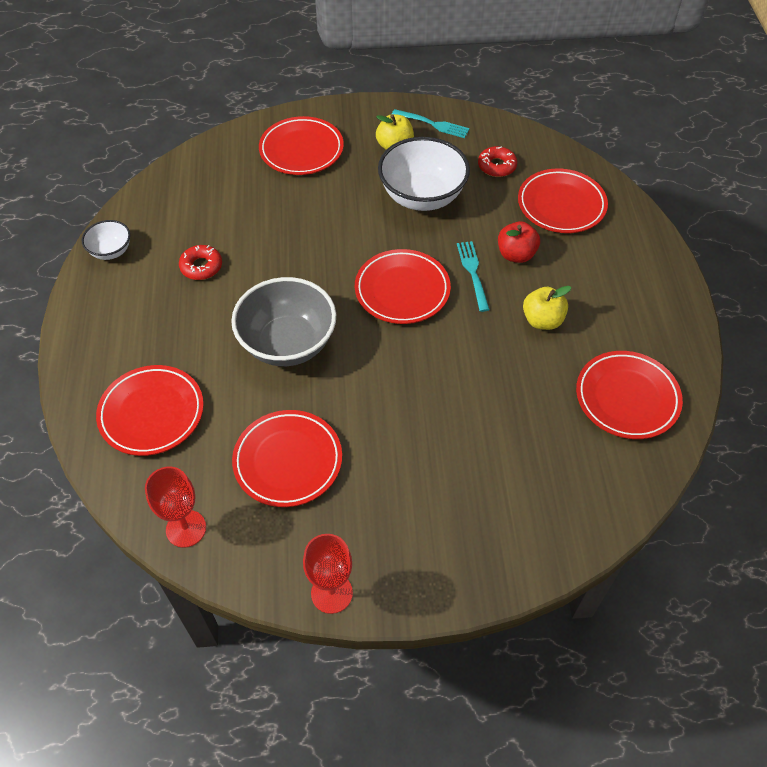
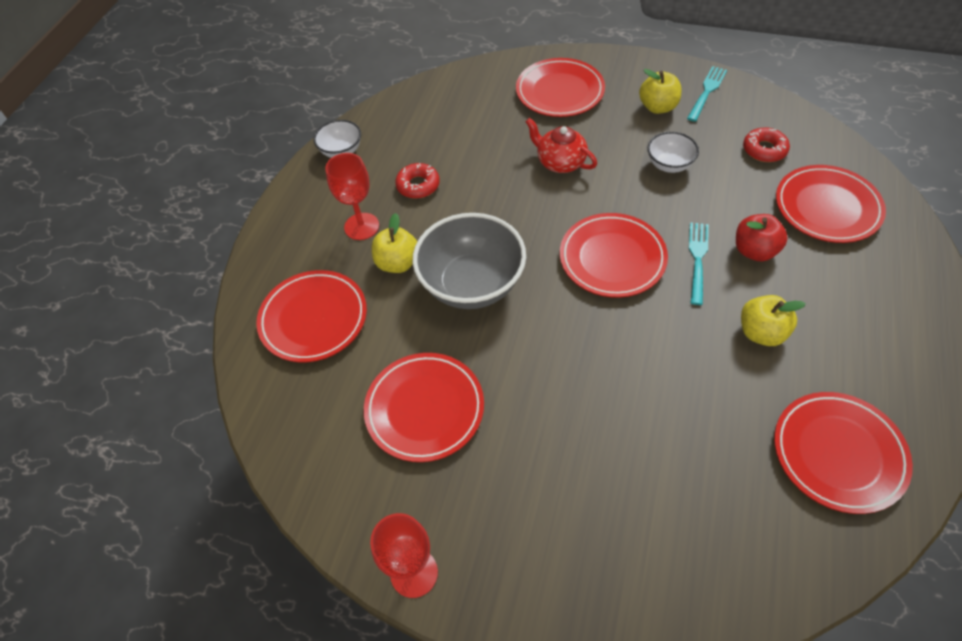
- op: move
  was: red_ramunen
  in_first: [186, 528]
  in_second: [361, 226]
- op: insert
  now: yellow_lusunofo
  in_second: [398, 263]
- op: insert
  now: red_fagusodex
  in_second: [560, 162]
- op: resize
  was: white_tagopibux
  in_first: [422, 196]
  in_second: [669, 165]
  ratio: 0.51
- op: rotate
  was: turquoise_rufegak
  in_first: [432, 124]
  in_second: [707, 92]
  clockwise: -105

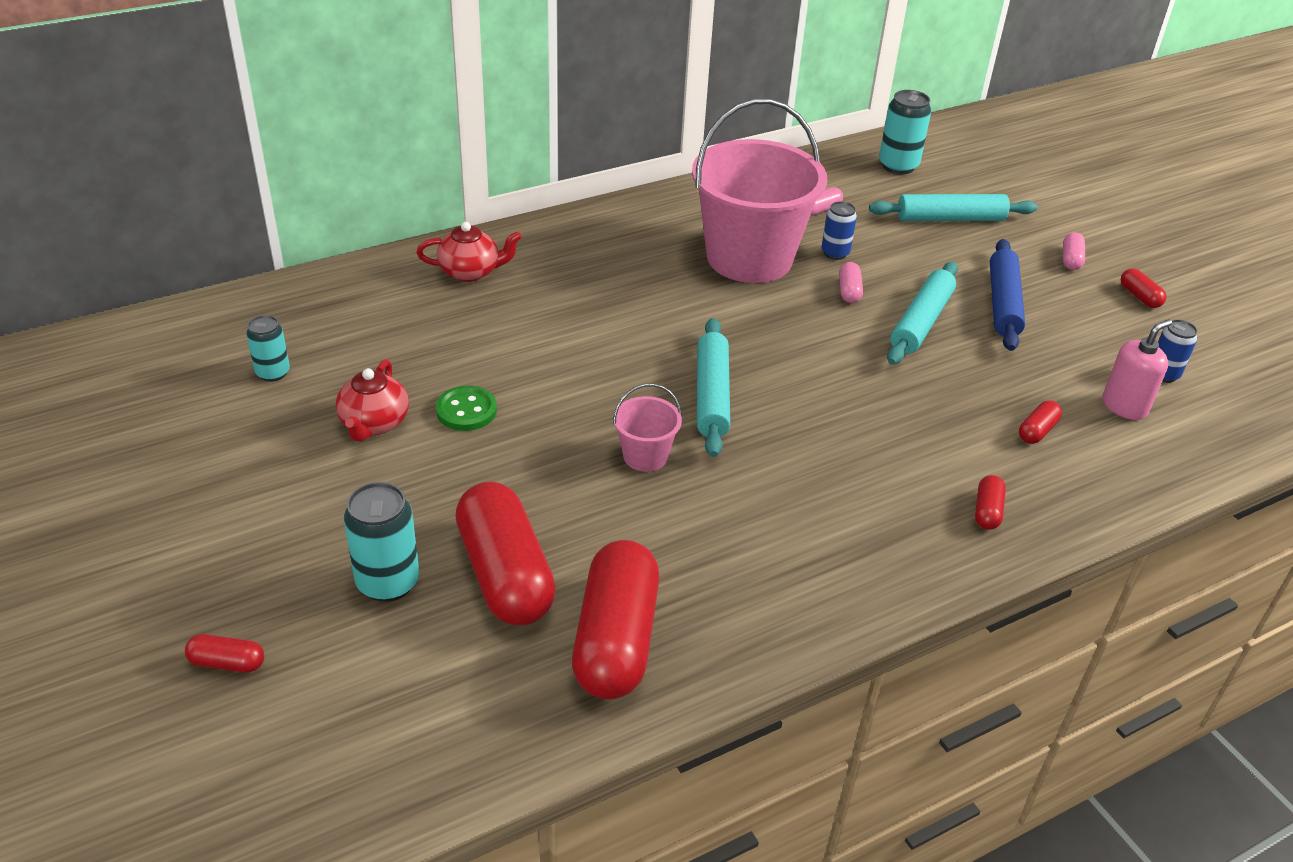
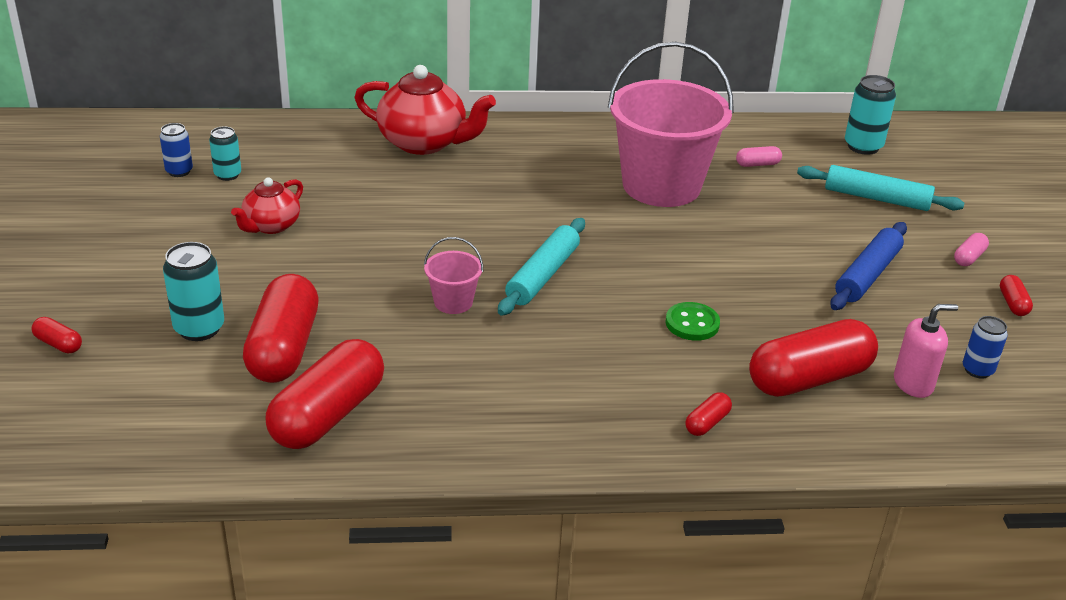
- op: move
  was: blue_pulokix
  in_first: [835, 253]
  in_second: [179, 171]
- op: resize
  was: red_fagusodex
  in_first: [471, 272]
  in_second: [424, 143]
  ratio: 1.71
- op: move
  was: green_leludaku
  in_first: [466, 410]
  in_second: [692, 323]
- op: resize
  was: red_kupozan
  in_first: [1037, 431]
  in_second: [809, 378]
  ratio: 2.36
- op: delete
  was: pink_kupozan
  in_first: [849, 291]
- op: delete
  was: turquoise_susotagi
  in_first: [921, 322]

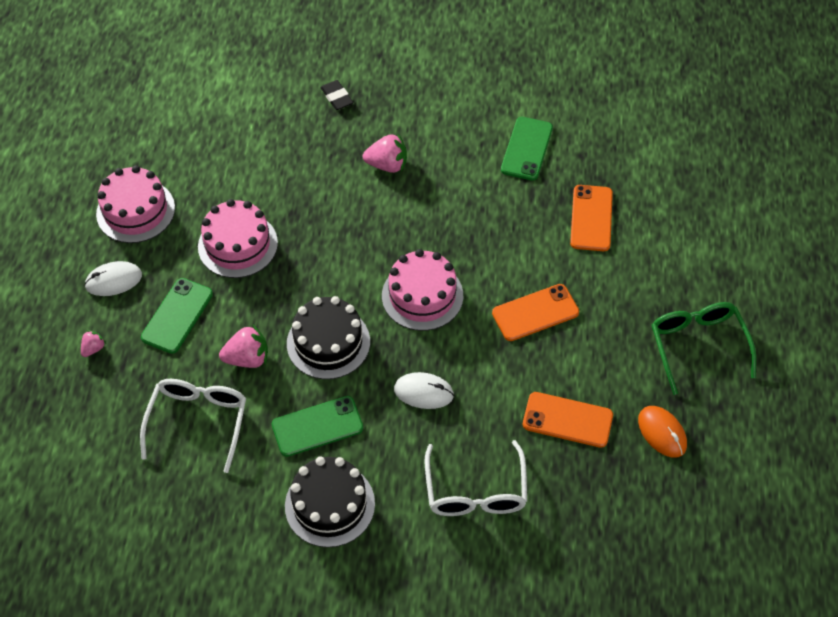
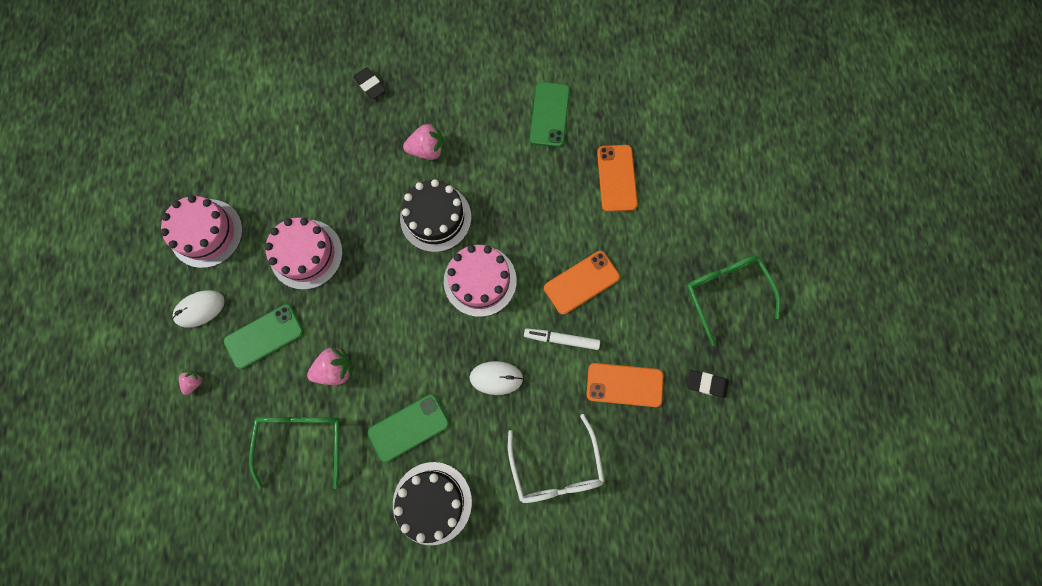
- op: rotate
  was: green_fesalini
  in_first: [177, 316]
  in_second: [264, 336]
  clockwise: 45
- op: recolor
  was: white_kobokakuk
  now: green_kobokakuk
  in_first: [198, 421]
  in_second: [302, 440]
- op: move
  was: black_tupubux
  in_first: [328, 342]
  in_second: [435, 217]
- op: insert
  now: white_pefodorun
  in_second: [561, 339]
- op: replace
  was: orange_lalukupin
  now: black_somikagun
  in_first: [662, 433]
  in_second: [706, 384]

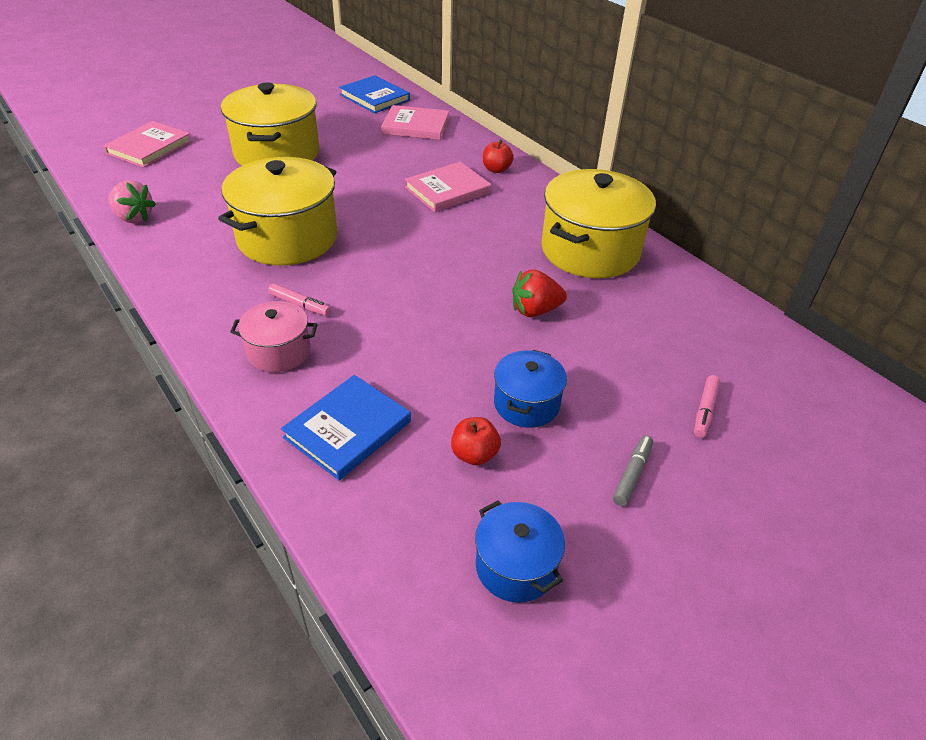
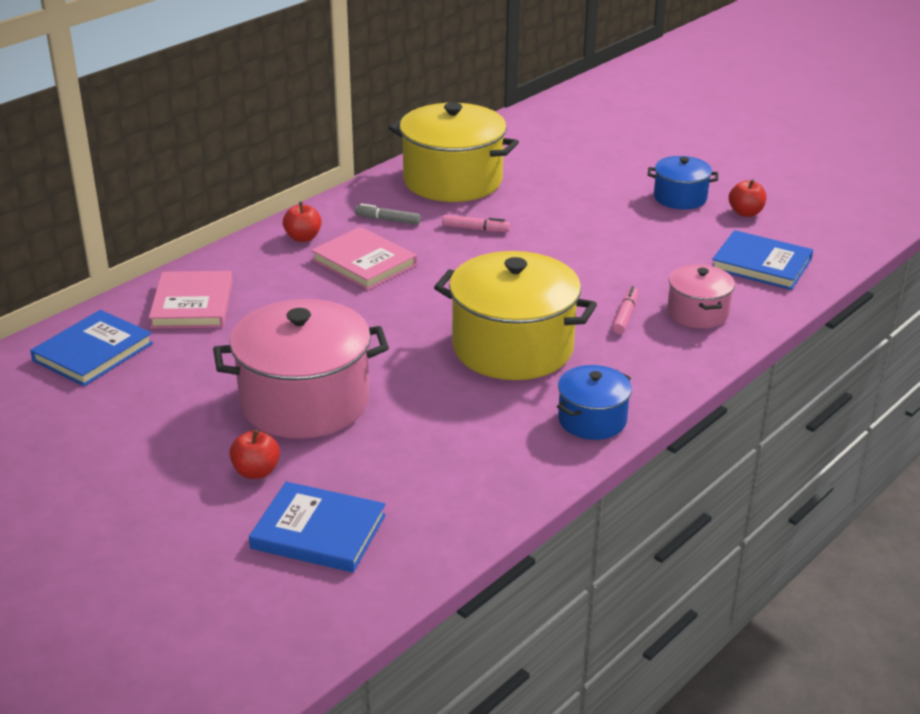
- op: recolor
  was: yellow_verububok
  now: pink_verububok
  in_first: [277, 153]
  in_second: [304, 402]
- op: insert
  now: red_lusunofo
  in_second: [256, 471]
- op: recolor
  was: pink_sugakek
  now: blue_sugakek
  in_first: [149, 147]
  in_second: [318, 532]
- op: move
  was: grey_pefodorun
  in_first: [632, 474]
  in_second: [388, 220]
- op: move
  was: pink_pefodorun
  in_first: [705, 410]
  in_second: [475, 229]
- op: move
  was: blue_verububok
  in_first: [515, 566]
  in_second: [592, 420]
- op: delete
  was: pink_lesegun
  in_first: [134, 217]
- op: delete
  was: red_lesegun
  in_first: [535, 310]

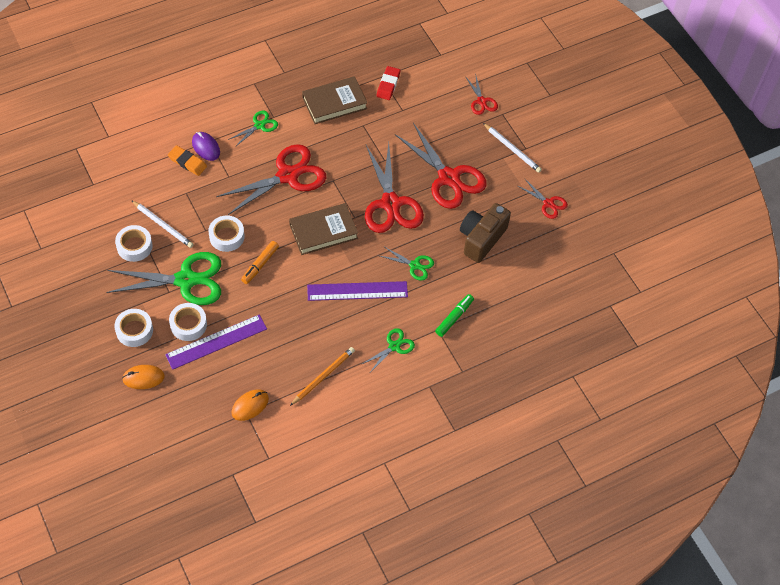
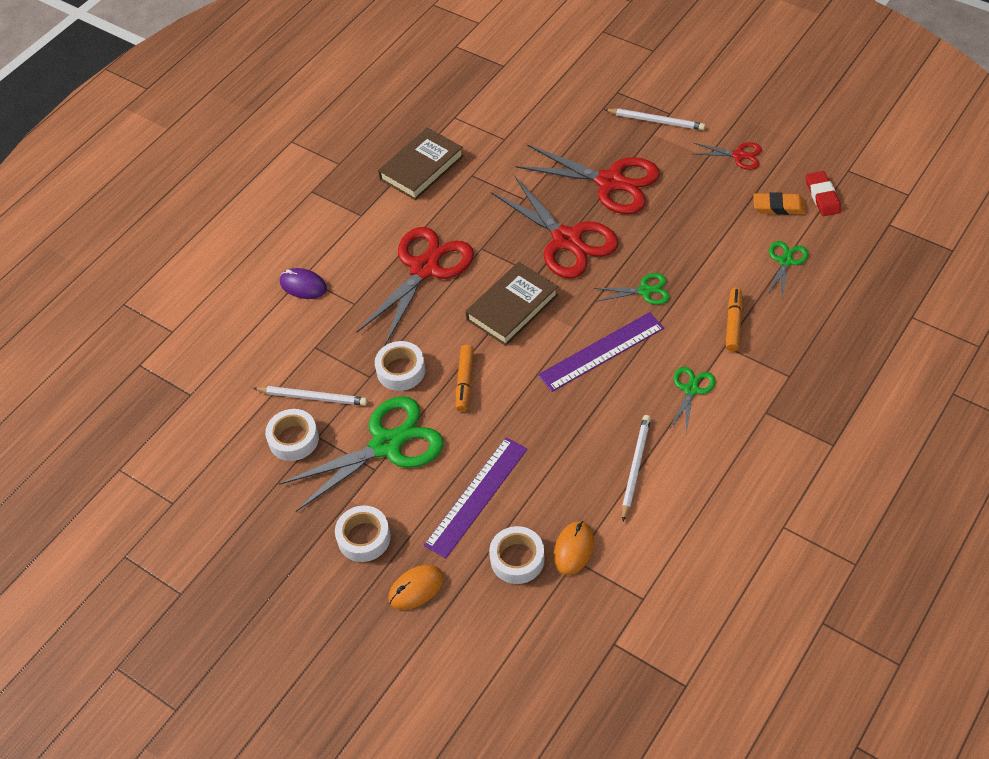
- op: move
  was: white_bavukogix
  in_first: [188, 324]
  in_second: [517, 559]
- op: recolor
  was: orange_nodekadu
  now: white_nodekadu
  in_first: [323, 376]
  in_second: [635, 467]
- op: recolor
  was: green_pefodorun
  now: orange_pefodorun
  in_first: [454, 317]
  in_second: [733, 323]
- op: move
  was: orange_somikagun
  in_first: [187, 162]
  in_second: [778, 206]
- op: move
  was: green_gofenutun
  in_first: [259, 125]
  in_second: [785, 261]
- op: move
  was: red_somikagun
  in_first: [388, 85]
  in_second: [822, 196]
- op: delete
  was: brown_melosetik
  in_first: [481, 239]
- op: delete
  was: red_gofenutun
  in_first: [481, 101]

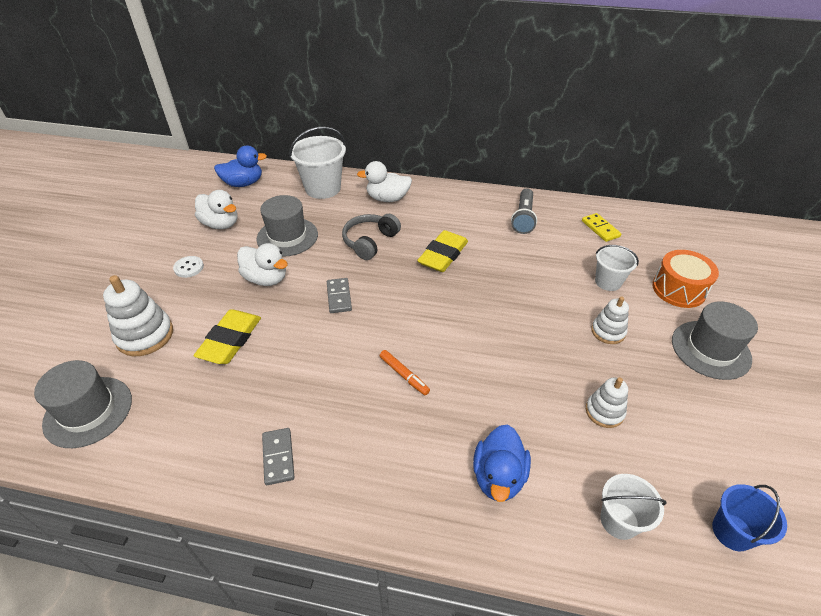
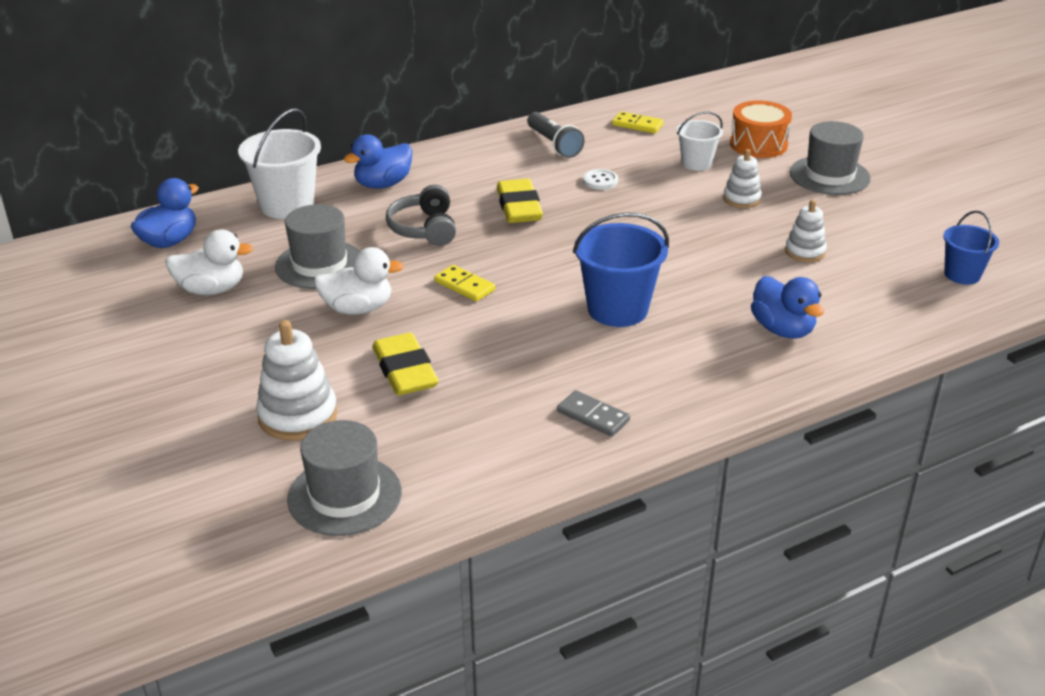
- op: recolor
  was: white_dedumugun
  now: blue_dedumugun
  in_first: [387, 198]
  in_second: [383, 184]
- op: recolor
  was: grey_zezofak
  now: yellow_zezofak
  in_first: [339, 297]
  in_second: [464, 286]
- op: replace
  was: orange_pefodorun
  now: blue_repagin
  in_first: [404, 375]
  in_second: [617, 309]
- op: move
  was: white_leludaku
  in_first: [189, 267]
  in_second: [600, 181]
- op: delete
  was: white_repagin
  in_first: [619, 520]

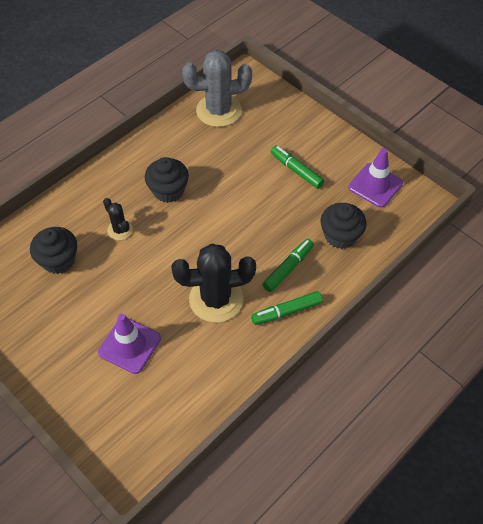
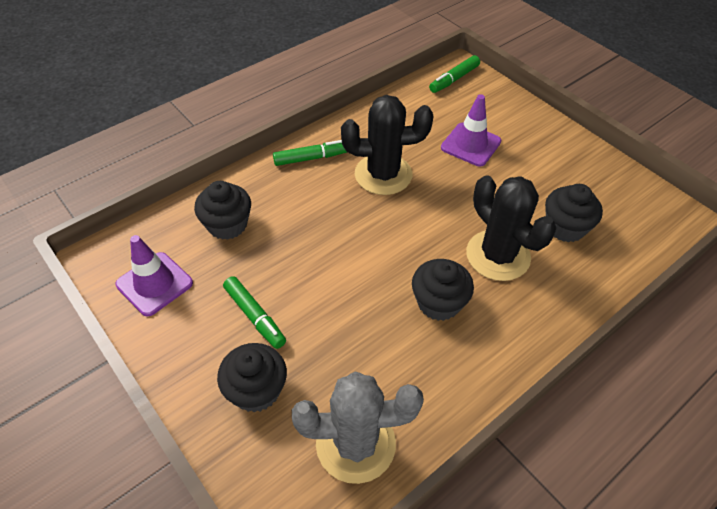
- op: insert
  now: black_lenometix
  in_second: [256, 390]
- op: move
  was: green_pefodorun
  in_first: [288, 268]
  in_second: [454, 79]
- op: resize
  was: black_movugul
  in_first: [120, 230]
  in_second: [498, 255]
  ratio: 2.01

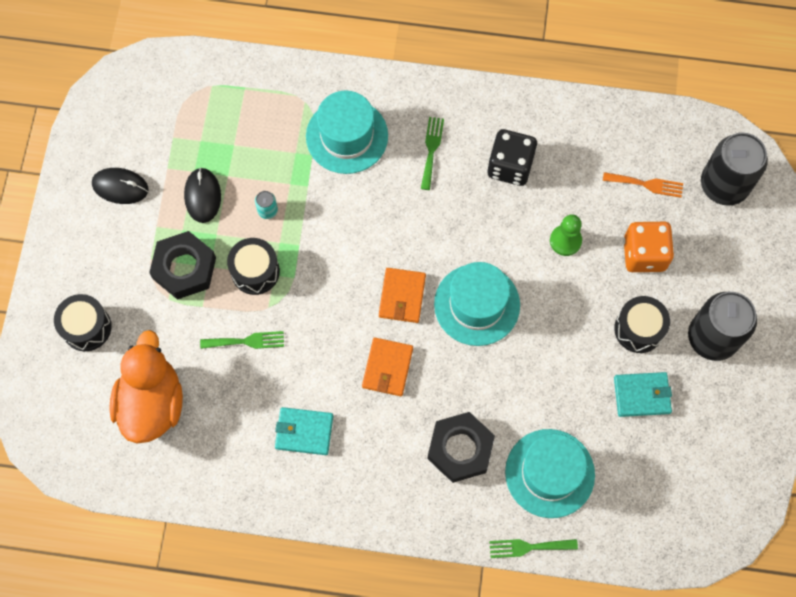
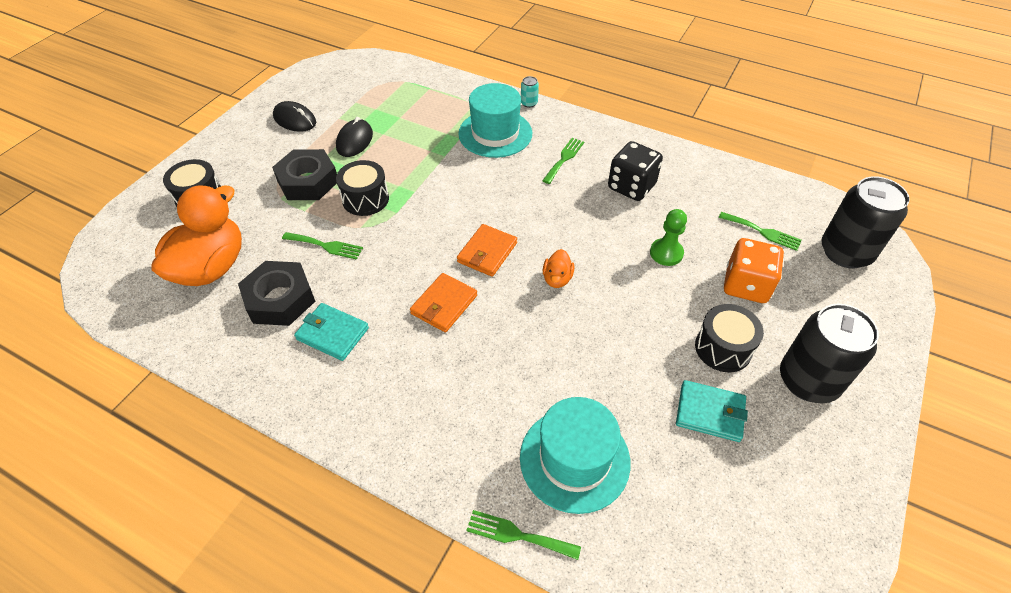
- op: move
  was: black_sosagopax
  in_first: [460, 449]
  in_second: [280, 299]
- op: move
  was: turquoise_pulokix
  in_first: [267, 210]
  in_second: [529, 103]
- op: replace
  was: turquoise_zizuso
  now: orange_dedumugun
  in_first: [477, 304]
  in_second: [557, 279]
- op: recolor
  was: orange_rufegak
  now: green_rufegak
  in_first: [646, 184]
  in_second: [762, 232]

